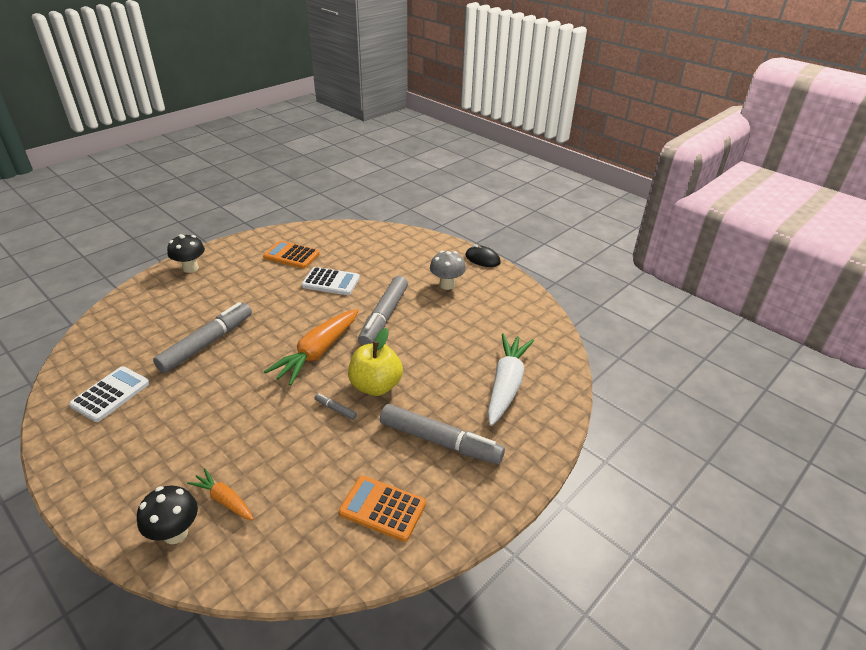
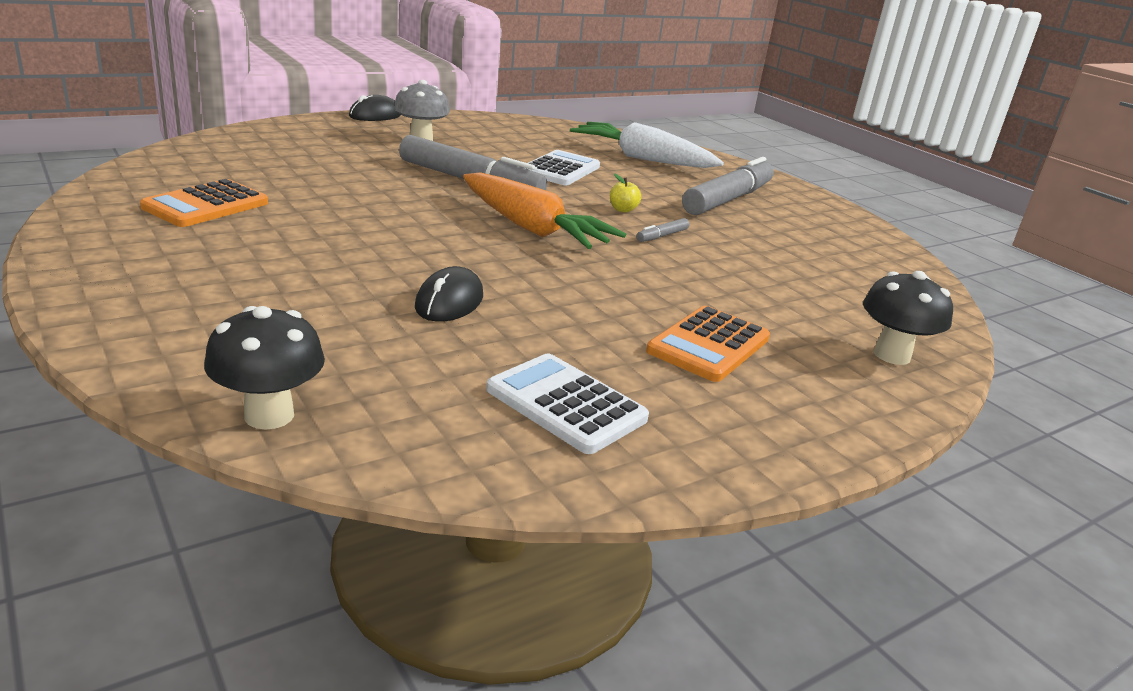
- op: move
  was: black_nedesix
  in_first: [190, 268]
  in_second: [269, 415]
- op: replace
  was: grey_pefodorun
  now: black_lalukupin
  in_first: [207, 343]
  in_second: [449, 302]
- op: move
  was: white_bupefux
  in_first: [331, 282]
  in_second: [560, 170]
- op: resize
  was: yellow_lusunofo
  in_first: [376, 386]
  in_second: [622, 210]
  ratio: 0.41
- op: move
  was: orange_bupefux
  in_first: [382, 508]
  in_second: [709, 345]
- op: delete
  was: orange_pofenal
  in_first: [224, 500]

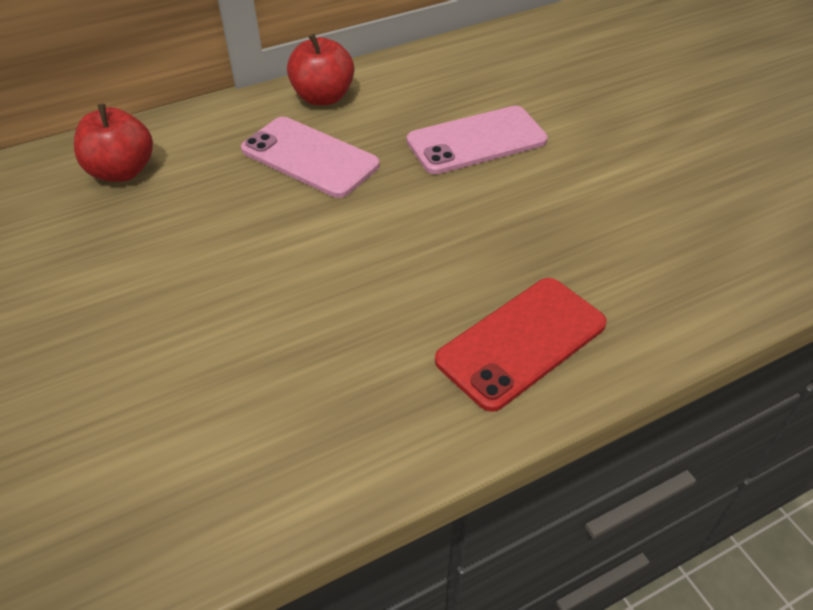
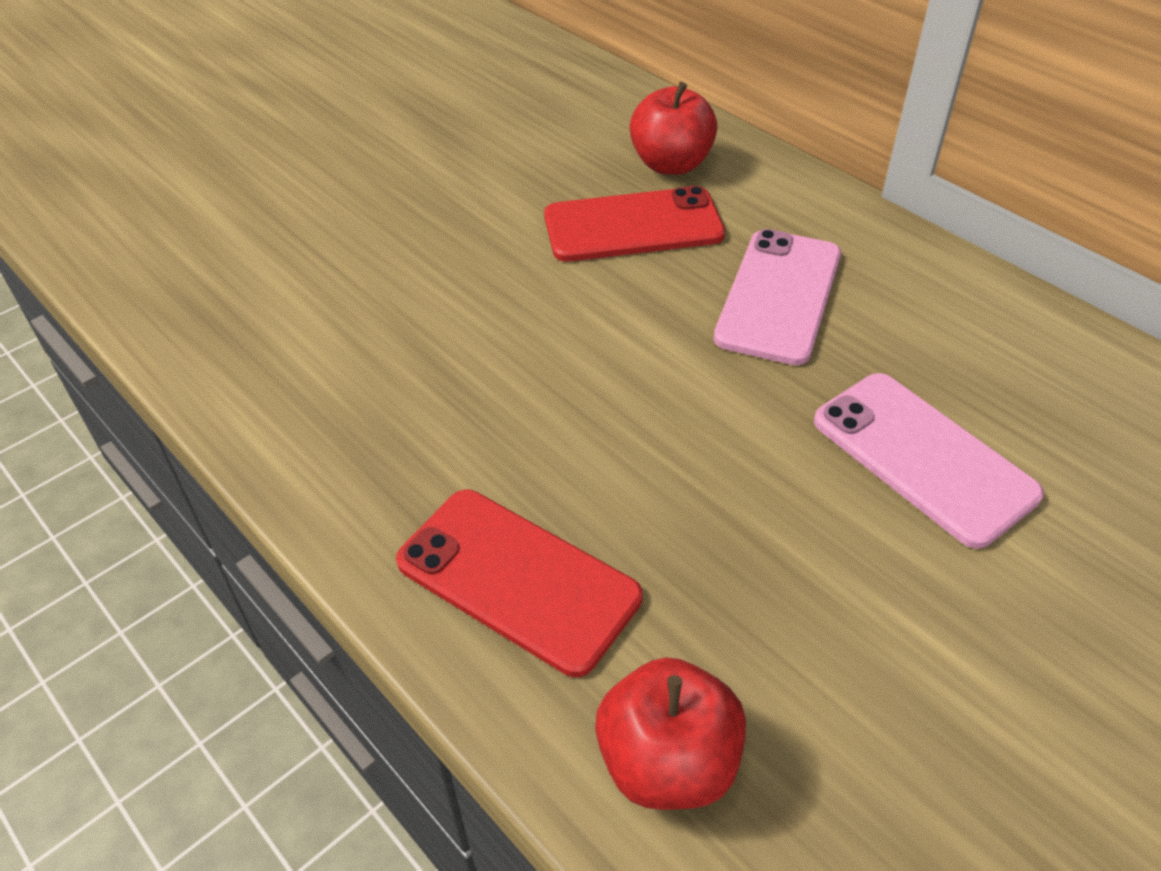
- op: insert
  now: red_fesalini
  in_second: [633, 226]
- op: move
  was: red_lusunofo
  in_first: [323, 97]
  in_second: [667, 762]

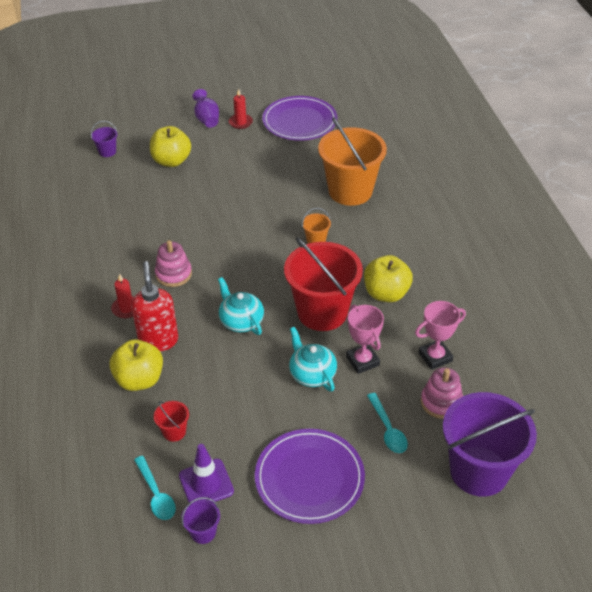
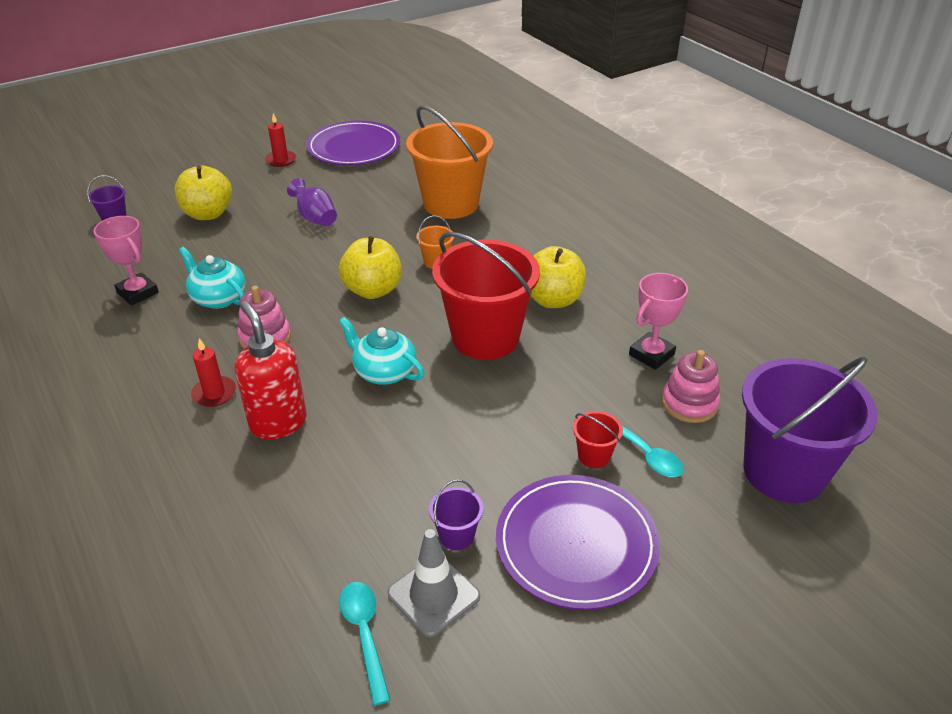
- op: move
  was: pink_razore
  in_first: [362, 361]
  in_second: [137, 293]
- op: move
  was: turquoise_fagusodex
  in_first: [312, 374]
  in_second: [218, 298]
- op: move
  was: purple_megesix
  in_first: [207, 119]
  in_second: [315, 218]
- op: move
  was: yellow_lusunofo
  in_first: [139, 380]
  in_second: [373, 290]
- op: rotate
  was: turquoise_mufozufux
  in_first: [156, 494]
  in_second: [364, 634]
  clockwise: -150
- op: recolor
  was: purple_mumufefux
  now: grey_mumufefux
  in_first: [206, 483]
  in_second: [433, 595]
- op: move
  was: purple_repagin
  in_first: [203, 532]
  in_second: [456, 535]
- op: move
  was: red_repagin
  in_first: [174, 432]
  in_second: [594, 456]

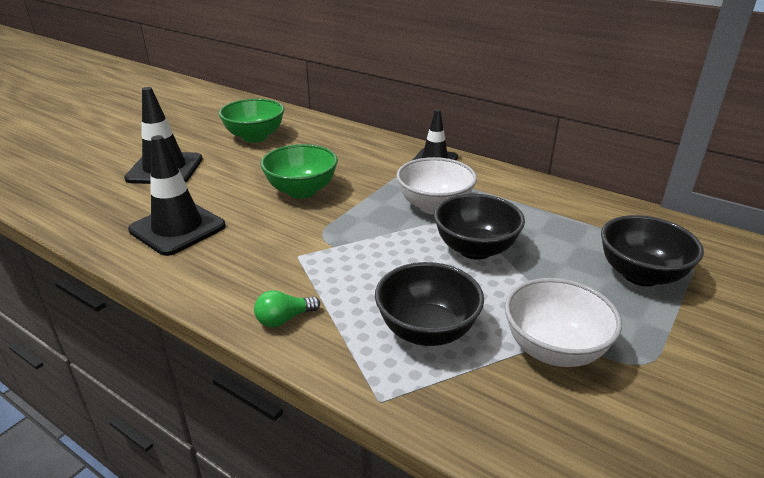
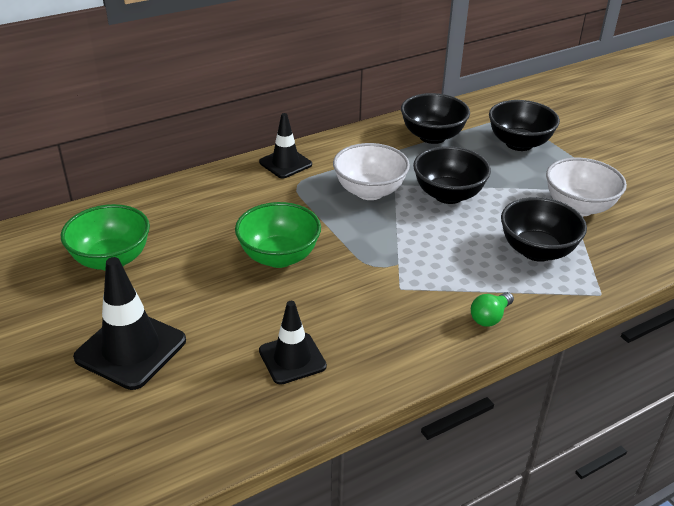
- op: resize
  was: black_mumufefux
  in_first: [177, 228]
  in_second: [292, 358]
  ratio: 0.65
- op: insert
  now: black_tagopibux
  in_second: [432, 136]
- op: rotate
  was: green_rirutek
  in_first: [284, 319]
  in_second: [490, 317]
  clockwise: 45

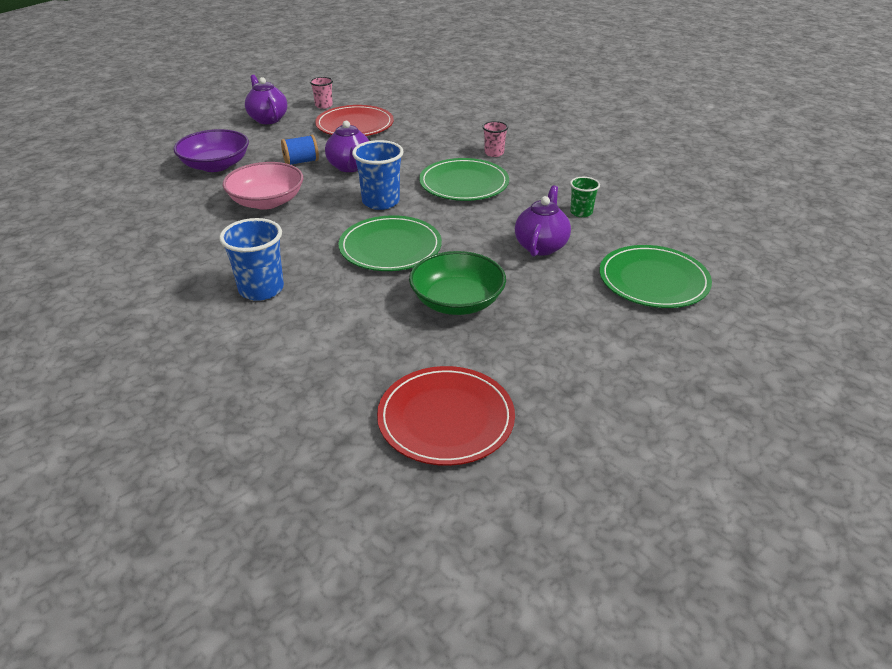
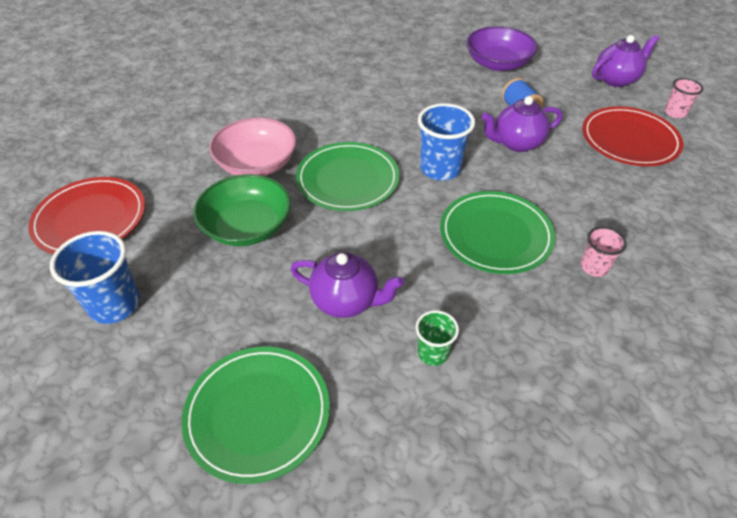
- op: move
  was: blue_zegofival
  in_first: [261, 289]
  in_second: [115, 305]
- op: move
  was: pink_tagopibux
  in_first: [267, 201]
  in_second: [257, 164]

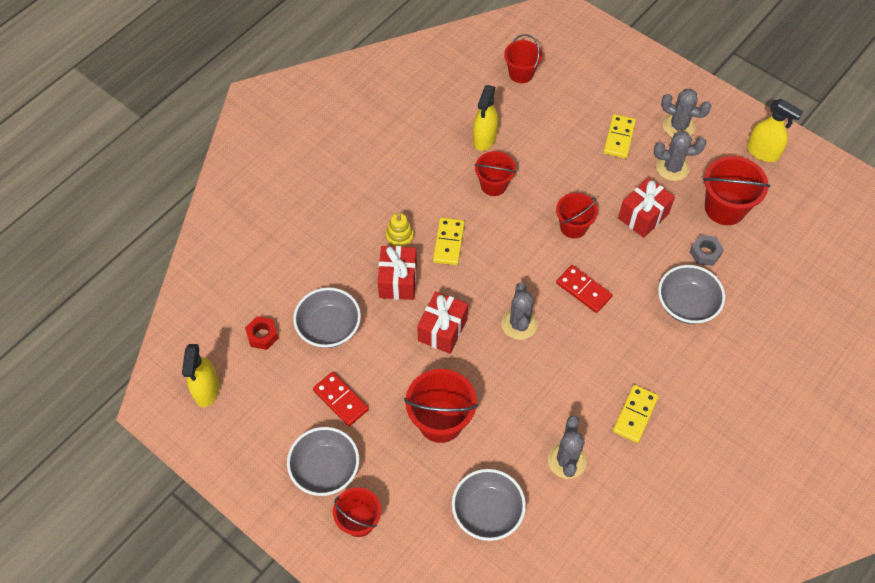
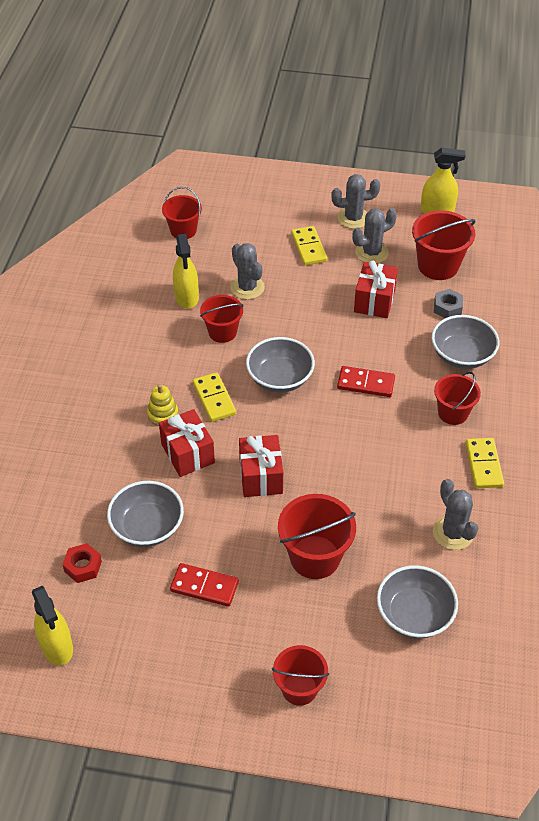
- op: move
  was: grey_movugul
  in_first: [519, 324]
  in_second: [247, 287]
- op: move
  was: grey_tagopibux
  in_first: [325, 469]
  in_second: [280, 378]
- op: move
  was: red_repagin
  in_first: [573, 227]
  in_second: [453, 413]

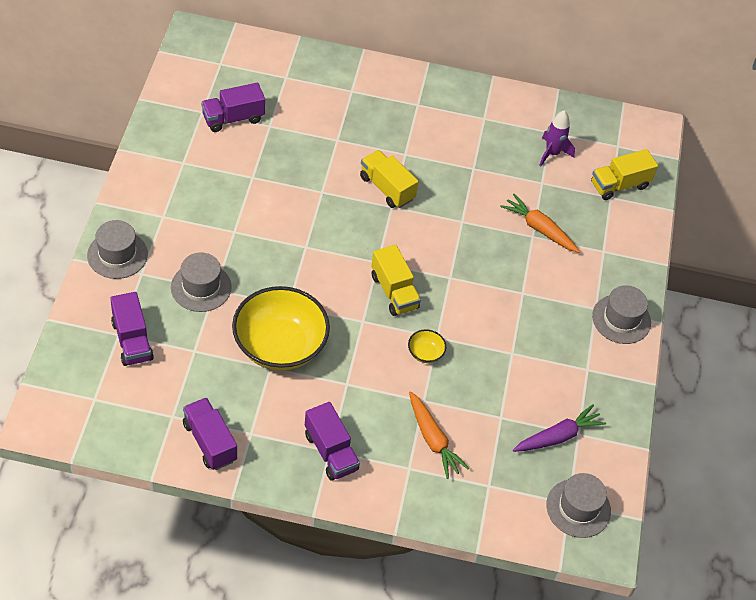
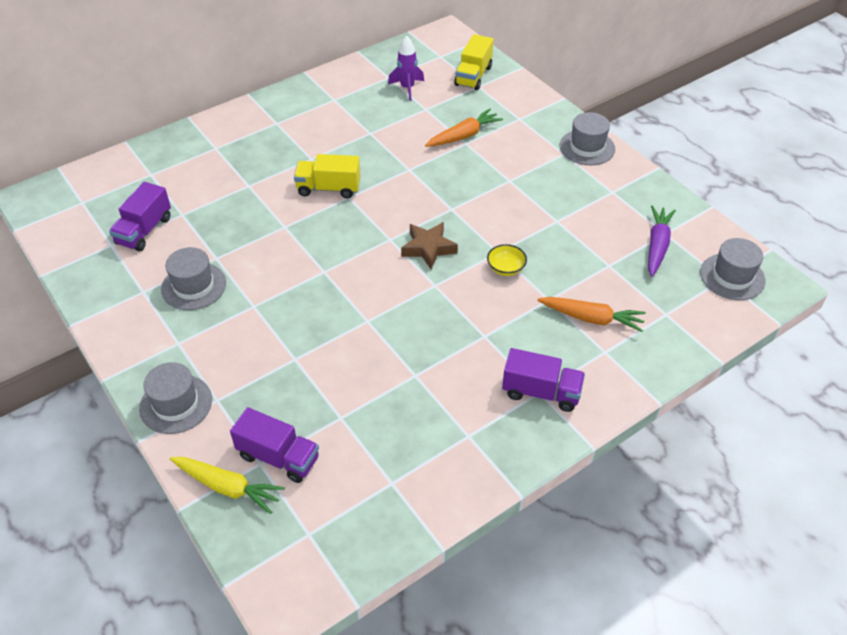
- op: move
  was: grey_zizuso
  in_first: [201, 287]
  in_second: [194, 286]
- op: insert
  now: yellow_pofenal
  in_second: [227, 487]
- op: replace
  was: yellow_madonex
  now: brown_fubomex
  in_first: [394, 292]
  in_second: [428, 248]
- op: rotate
  was: orange_pofenal
  in_first: [539, 229]
  in_second: [464, 136]
  clockwise: 150
- op: delete
  was: purple_madonex
  in_first: [210, 442]
- op: delete
  was: yellow_tagopibux
  in_first: [280, 346]

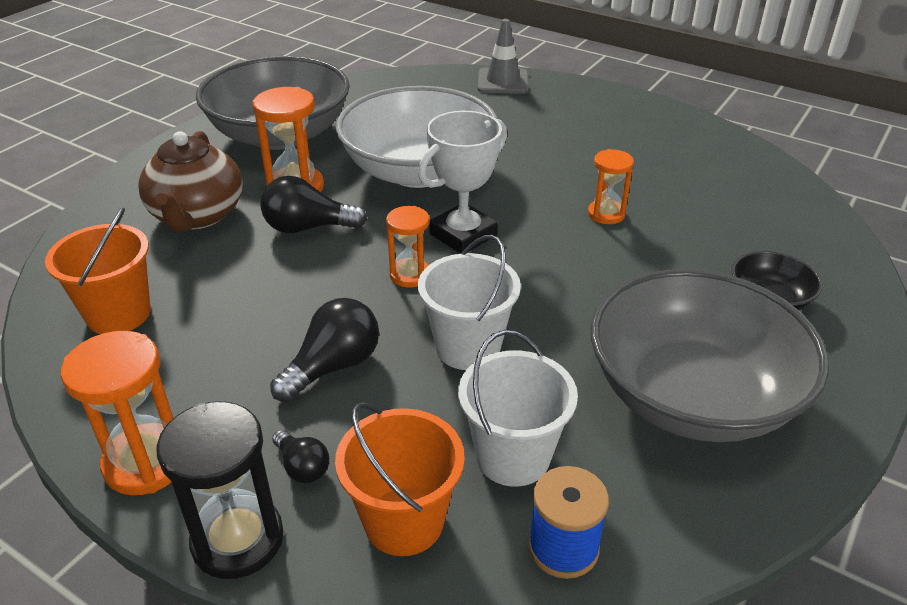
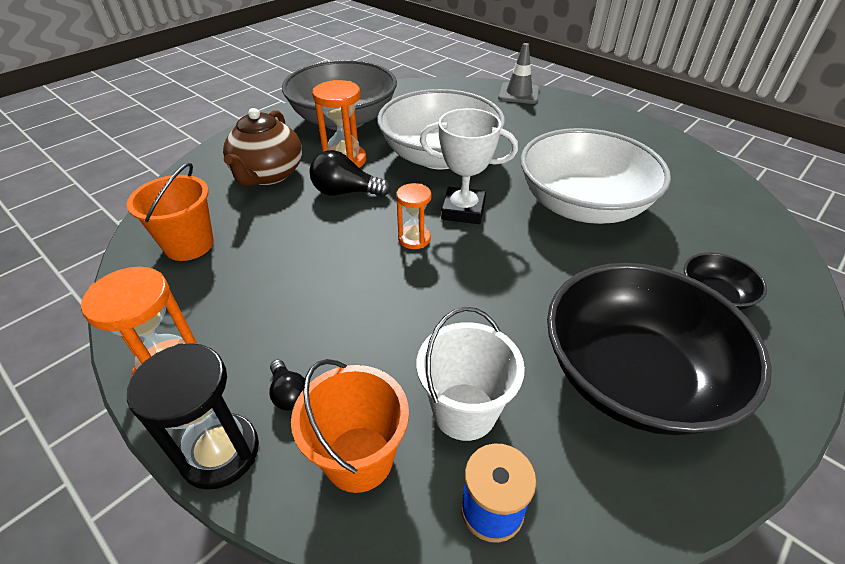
- op: rotate
  was: white_razore
  in_first: [463, 235]
  in_second: [463, 210]
  clockwise: 45
- op: replace
  was: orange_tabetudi
  now: white_tagopibux
  in_first: [606, 214]
  in_second: [582, 205]
- op: recolor
  was: grey_tagopibux
  now: black_tagopibux
  in_first: [692, 395]
  in_second: [632, 376]
- op: delete
  was: black_rirutek
  in_first: [333, 367]
- op: delete
  was: white_repagin
  in_first: [468, 347]

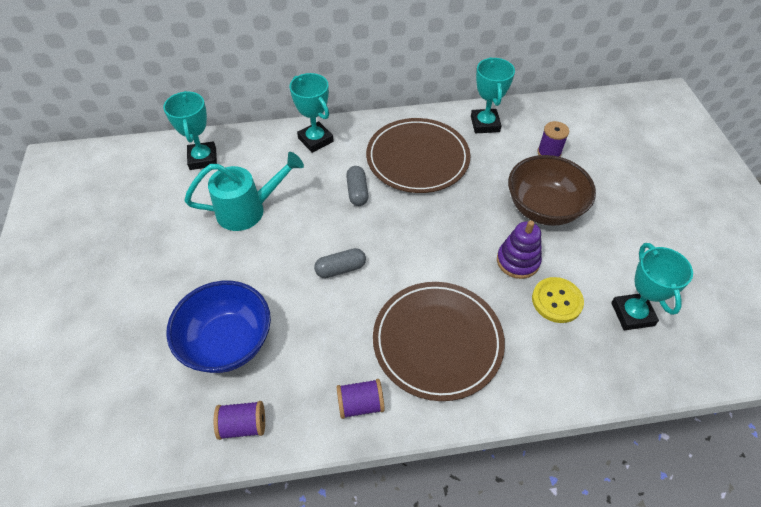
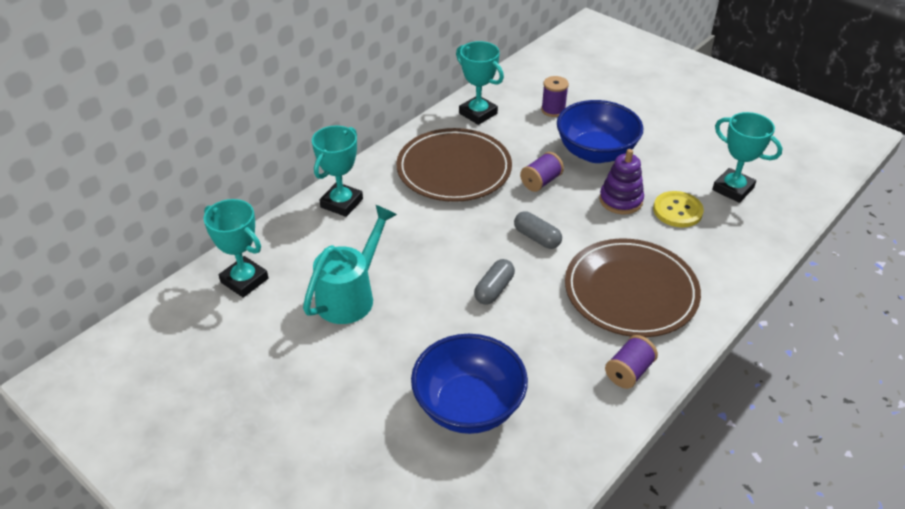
- op: rotate
  was: turquoise_razore
  in_first: [315, 140]
  in_second: [341, 203]
  clockwise: -75
- op: move
  was: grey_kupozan
  in_first: [357, 192]
  in_second: [537, 238]
- op: move
  was: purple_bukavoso
  in_first: [243, 425]
  in_second: [541, 182]
- op: recolor
  was: brown_tagopibux
  now: blue_tagopibux
  in_first: [543, 208]
  in_second: [595, 152]

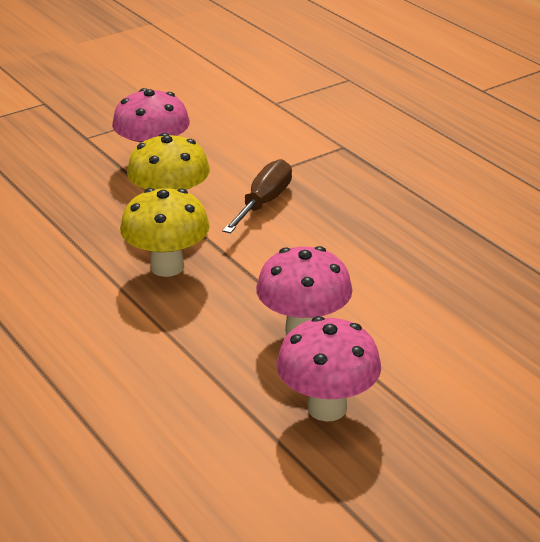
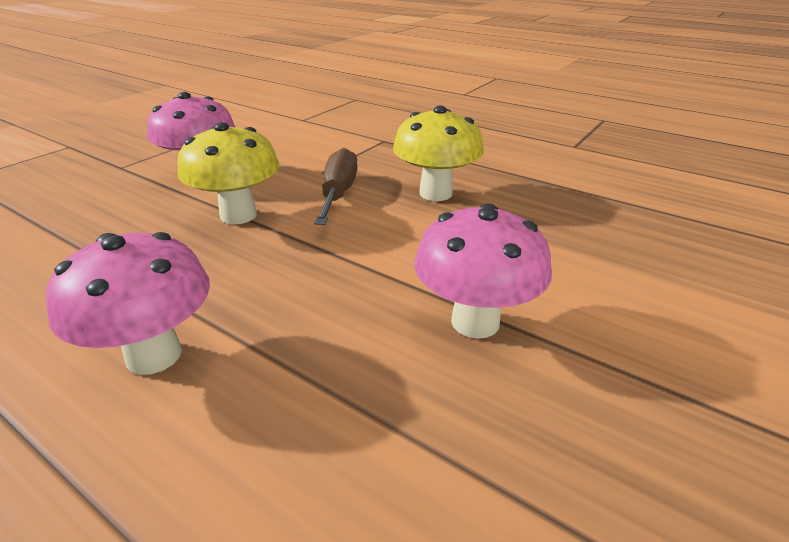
- op: move
  was: pink_nedesix
  in_first: [327, 408]
  in_second: [154, 355]
- op: move
  was: yellow_nedesix
  in_first: [167, 267]
  in_second: [435, 193]

